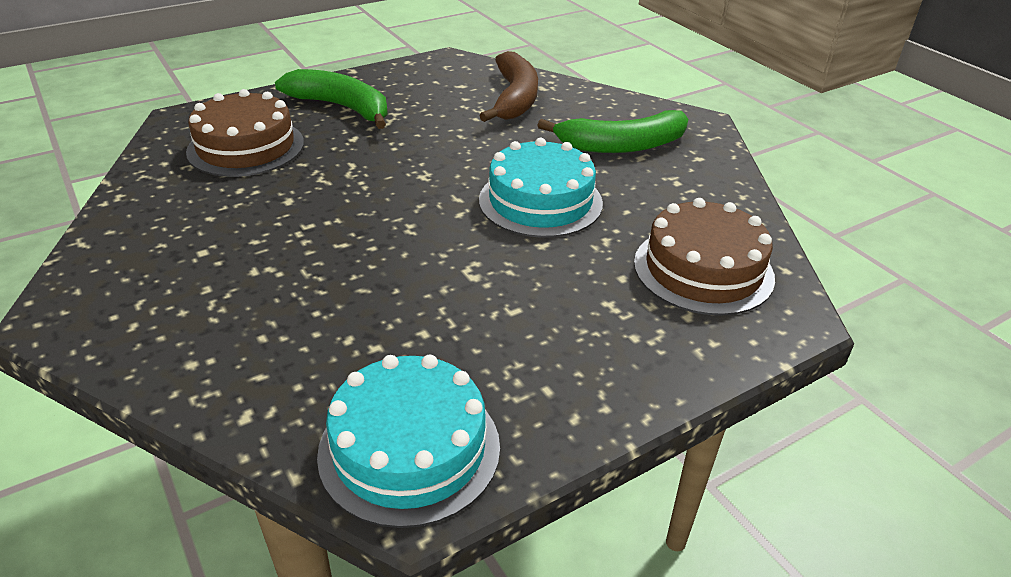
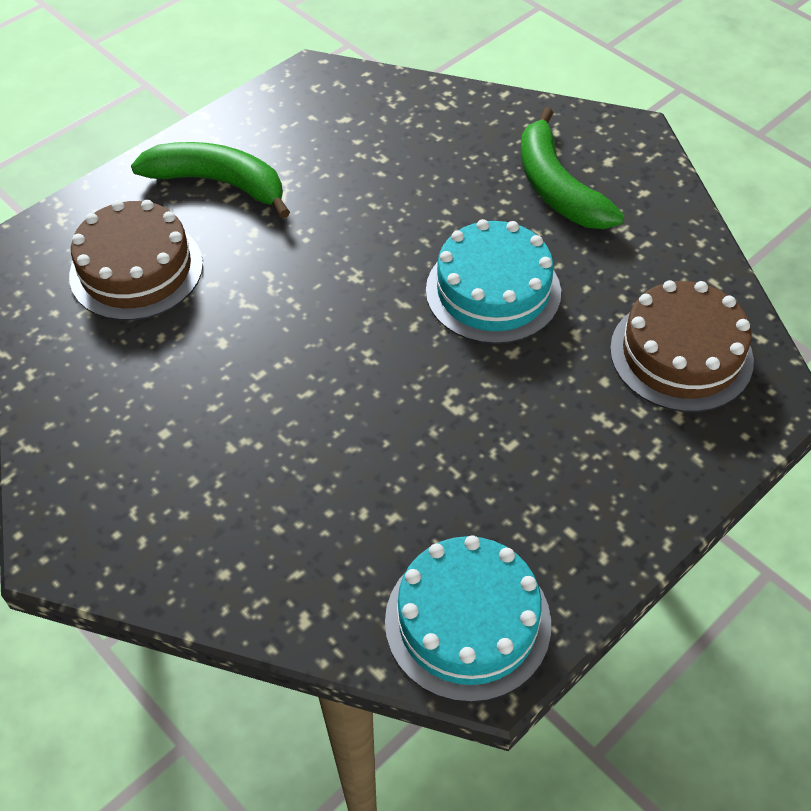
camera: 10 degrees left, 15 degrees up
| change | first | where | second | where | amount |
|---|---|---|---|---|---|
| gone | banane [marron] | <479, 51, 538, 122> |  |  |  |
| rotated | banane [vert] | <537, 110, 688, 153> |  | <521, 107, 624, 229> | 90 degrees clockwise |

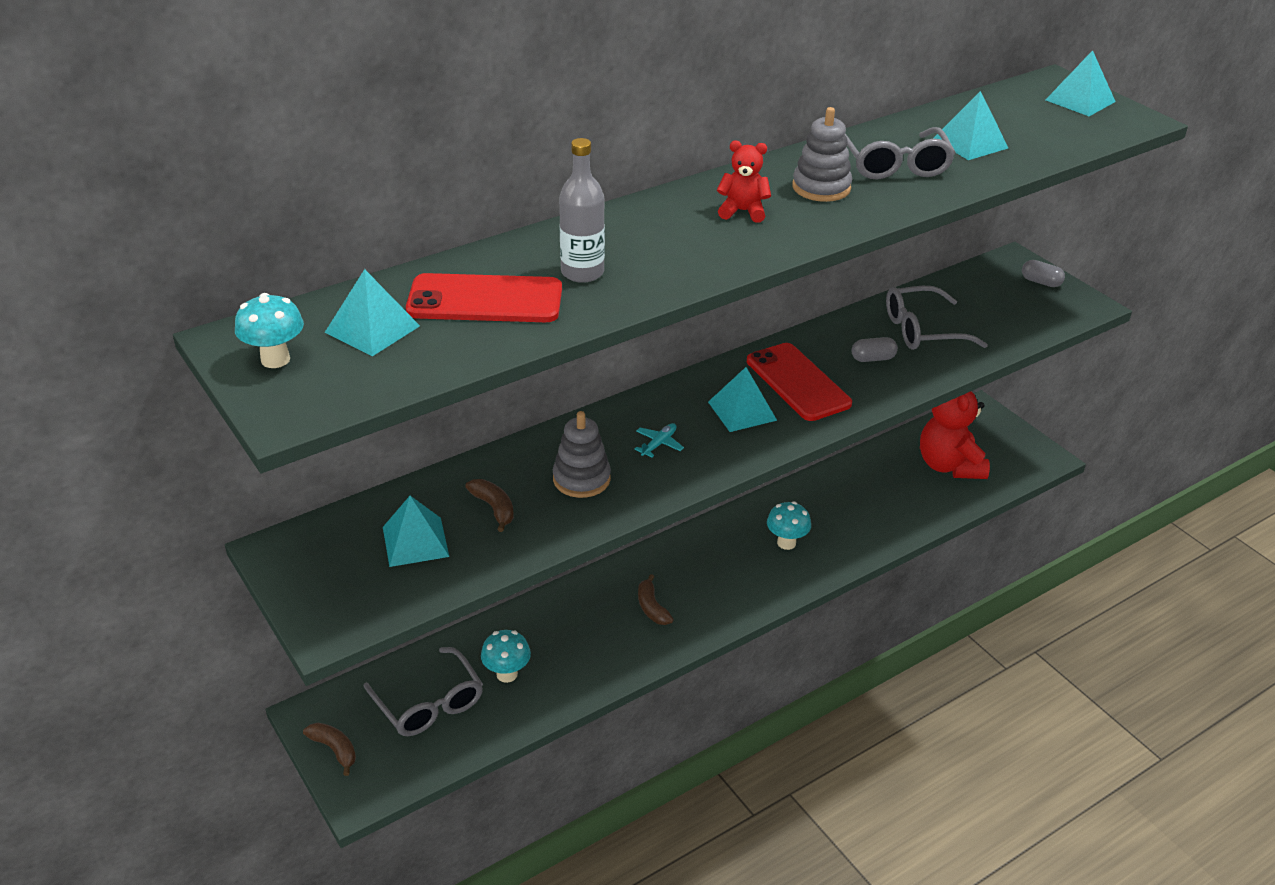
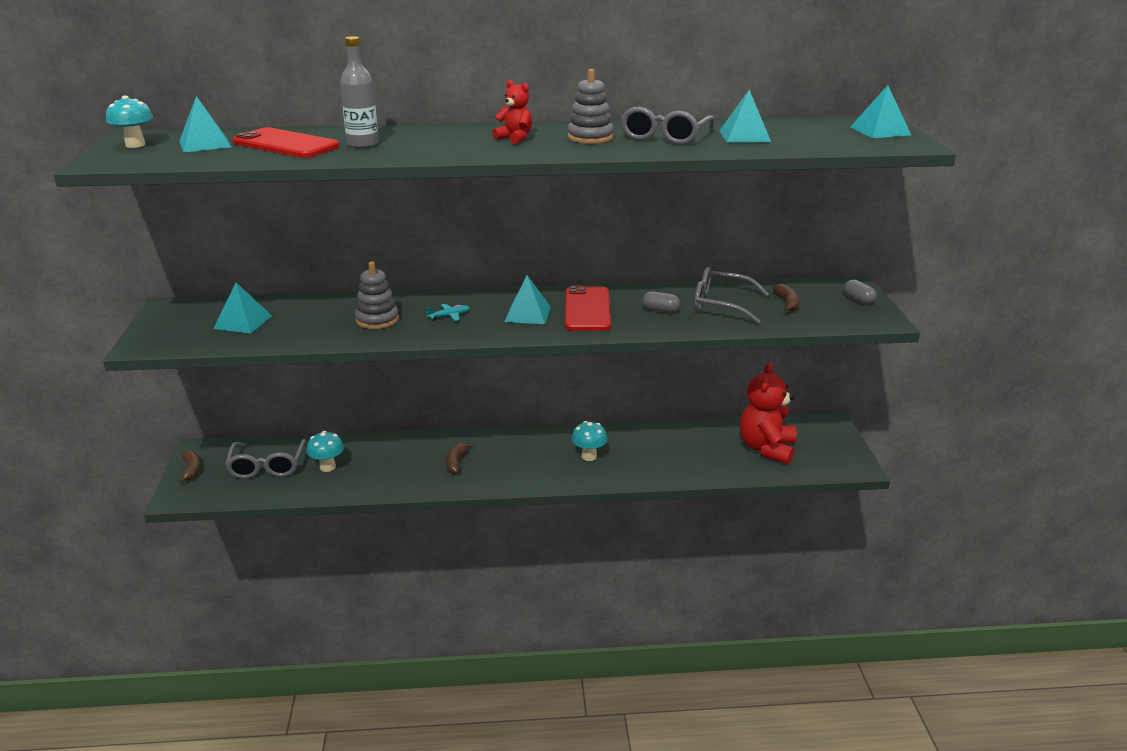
camera: 30 degrees right, 10 degrees down
| change | first | where | second | where | amount |
|---|---|---|---|---|---|
| shifted | banane [marron] | <465, 479, 514, 532> |  | <773, 284, 800, 312> |  |

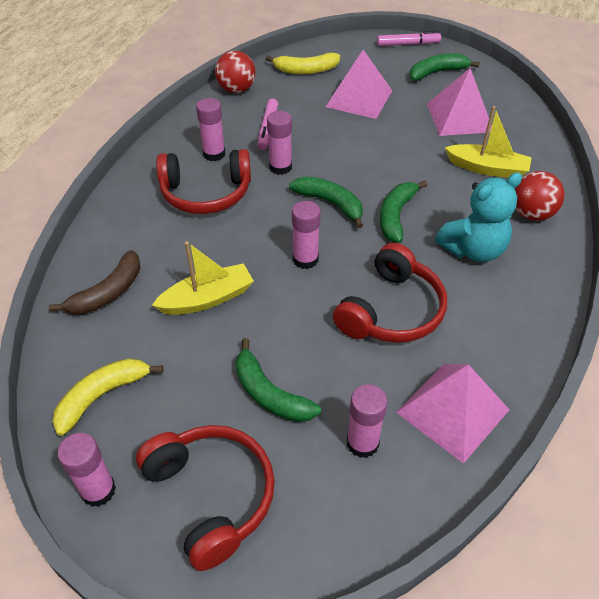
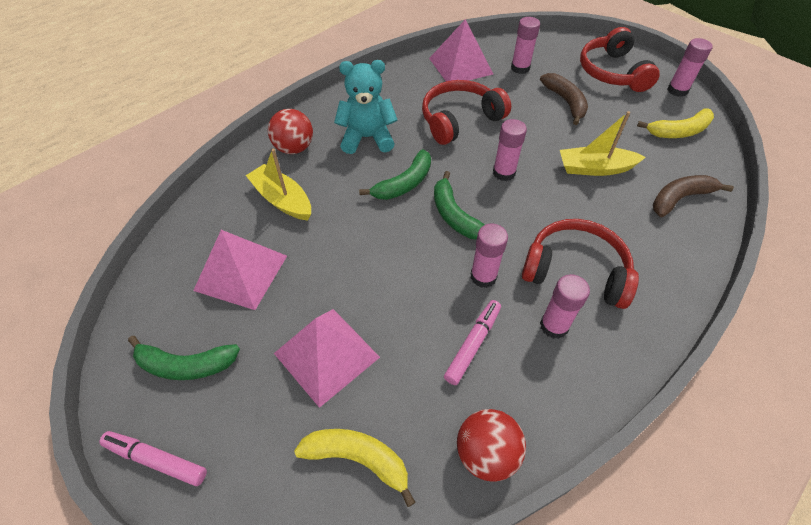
camera: 155 degrees left, 5 degrees up
| change | first | where | second | where | amount |
|---|---|---|---|---|---|
| repainted | banane [vert] | <235, 338, 321, 422> | banane [marron] | <540, 73, 588, 125> |  |

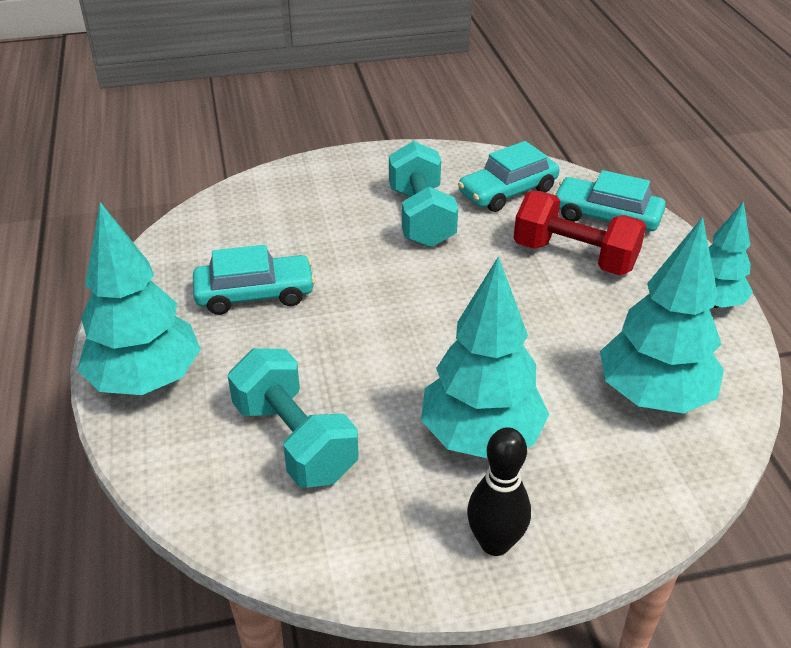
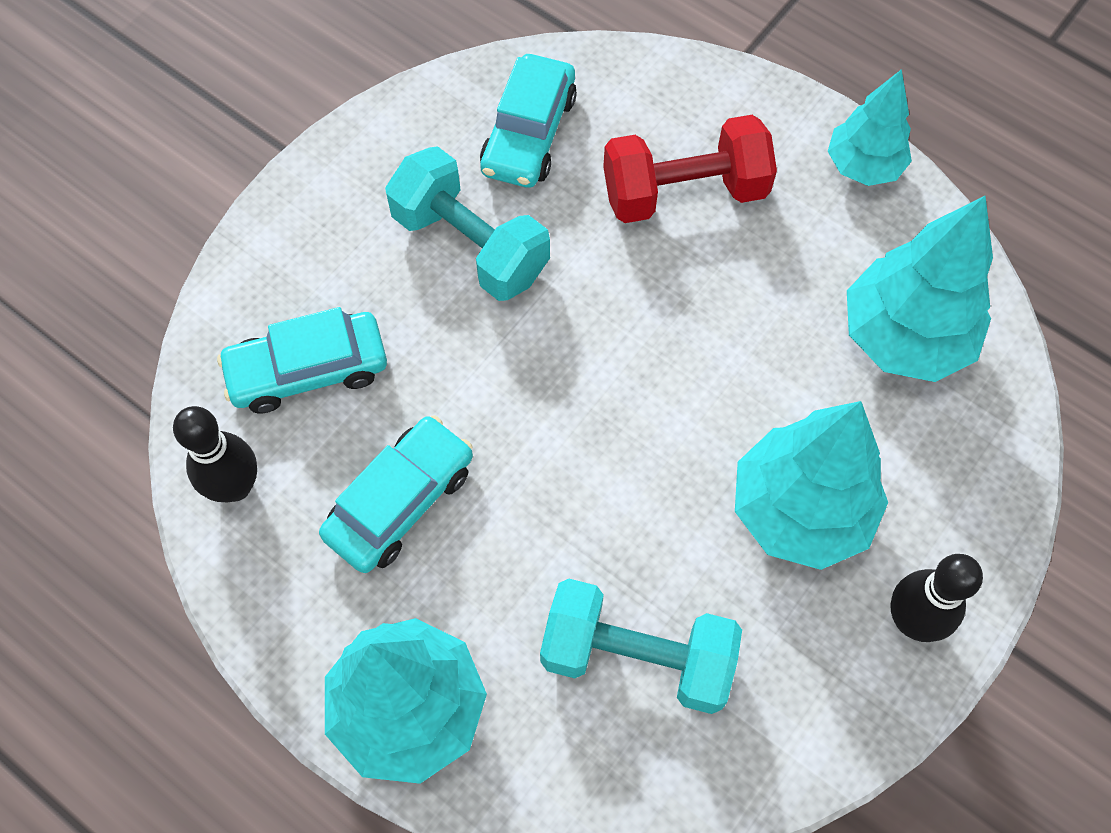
camera: 40 degrees left, 25 degrees up
| change | first | where | second | where | amount |
|---|---|---|---|---|---|
| shifted | voiture [turquoise] | <553, 170, 666, 231> |  | <217, 307, 387, 413> |  |
| new |  |  | quille [noir] | <173, 406, 257, 502> |  |

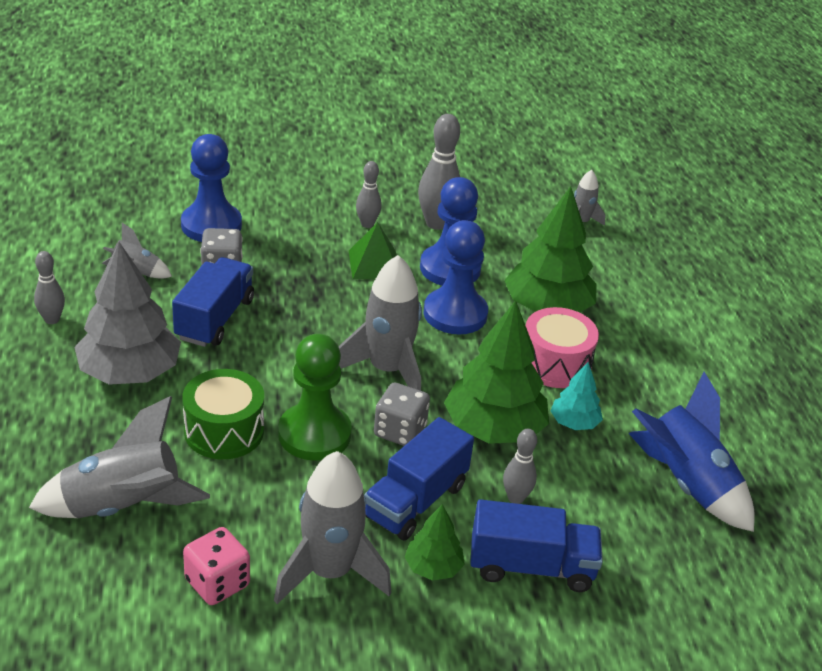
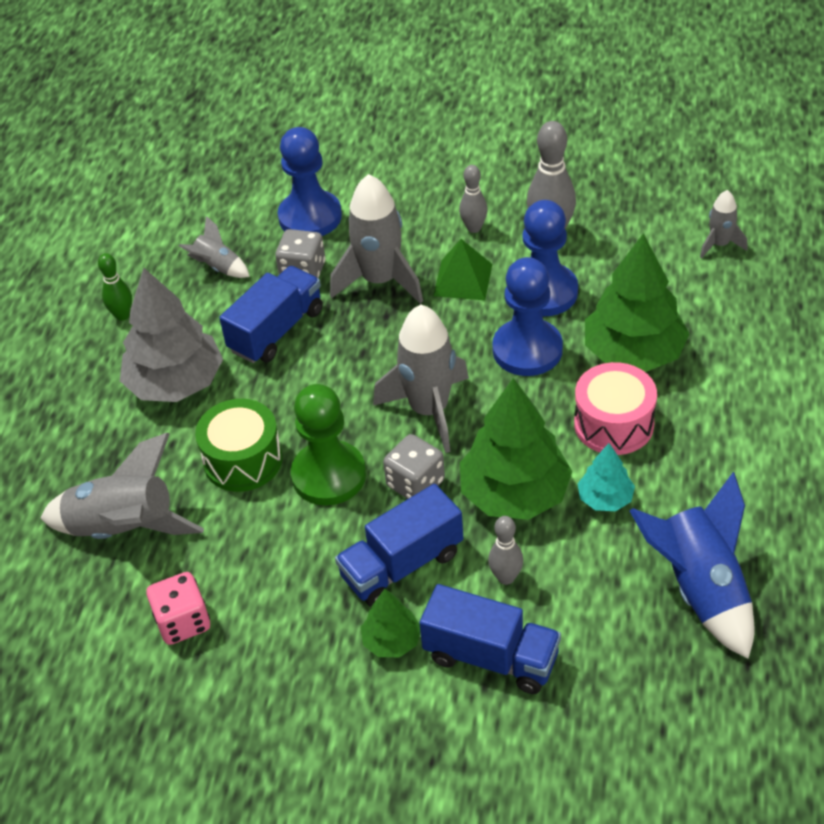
camera: 25 degrees right, 10 degrees up
| change | first | where | second | where | amount |
|---|---|---|---|---|---|
| repainted | quille [gris] | <34, 251, 65, 324> | quille [vert] | <98, 253, 132, 321> |  |
| shifted | fusée [gris] | <274, 451, 391, 604> |  | <330, 174, 423, 304> |  |

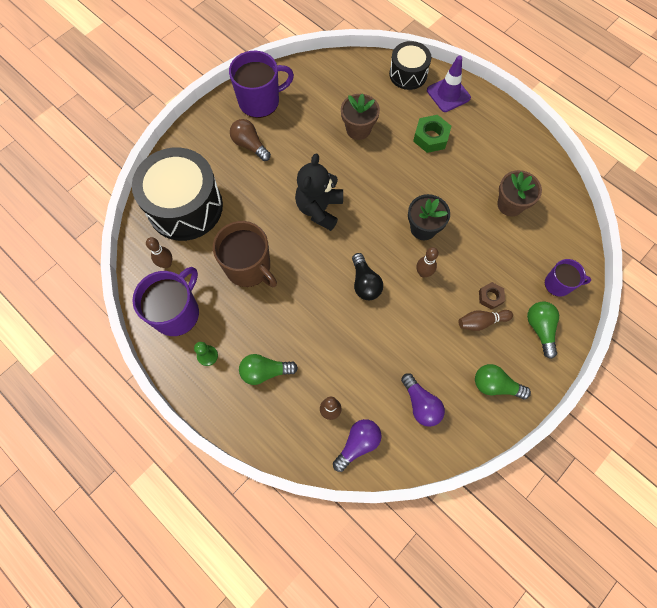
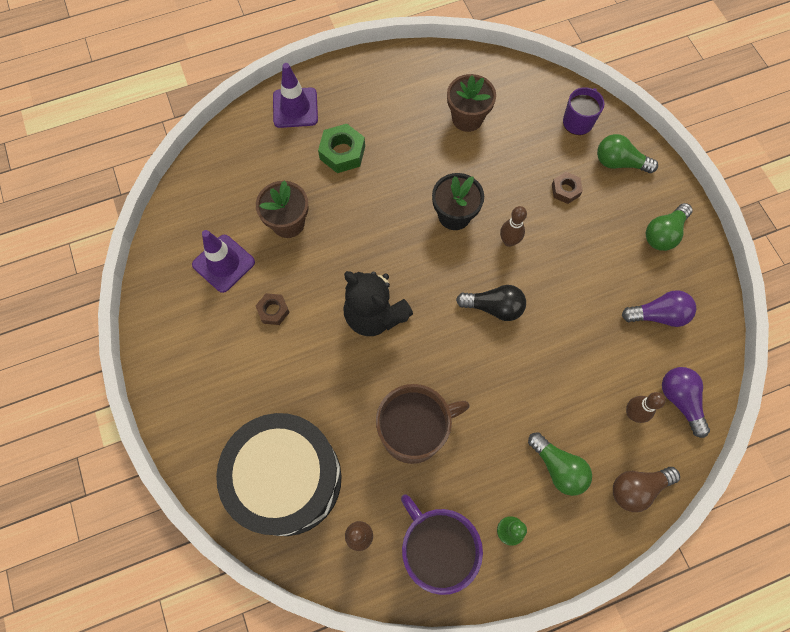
camera: 65 degrees left, 0 degrees up
| change | first | where | second | where | amount |
|---|---|---|---|---|---|
| gone | tambour [noir] | <389, 41, 431, 90> |  |  |  |
| gone | tasse [violet] | <229, 51, 294, 118> |  |  |  |
| shifted | ampoule [marron] | <230, 119, 271, 161> |  | <613, 467, 680, 512> |  |
| gone | quille [marron] | <459, 310, 513, 331> |  |  |  |
| rotated | ampoule [vert] | <239, 354, 298, 385> |  | <528, 432, 592, 496> | 60 degrees counterclockwise |
| new |  |  | cône de chantier [violet] | <192, 230, 255, 293> |  |
| new |  |  | écrou [marron] | <255, 293, 290, 325> |  |

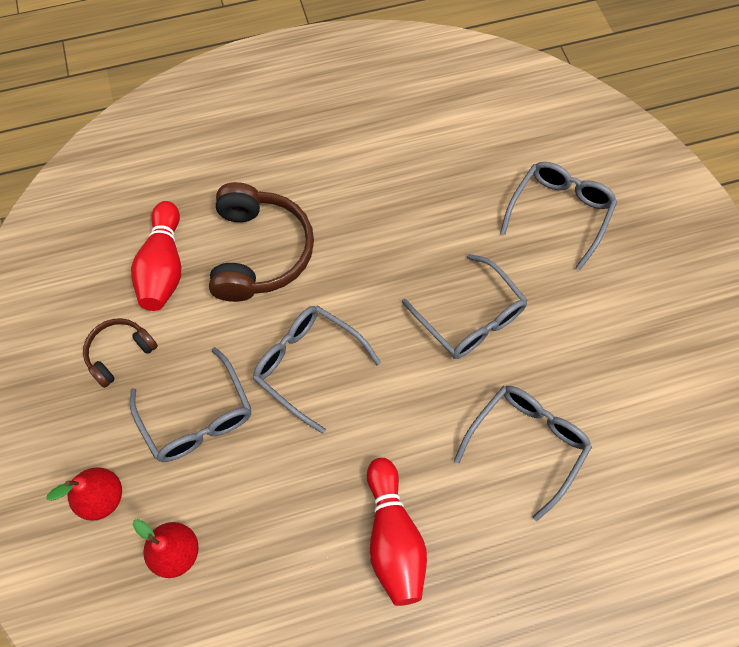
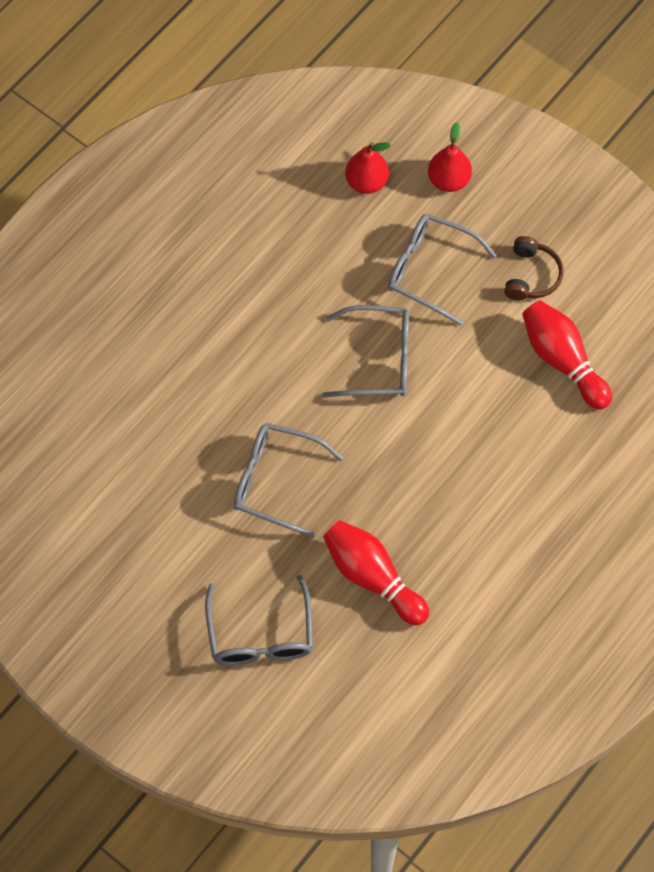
camera: 145 degrees right, 0 degrees up
| change | first | where | second | where | amount |
|---|---|---|---|---|---|
| gone | casque audio [marron] | <209, 182, 314, 302> |  |  |  |
| gone | lunettes [gris] | <454, 386, 592, 521> |  |  |  |
| shifted | quille [rouge] | <367, 458, 427, 606> |  | <323, 520, 429, 625> |  |

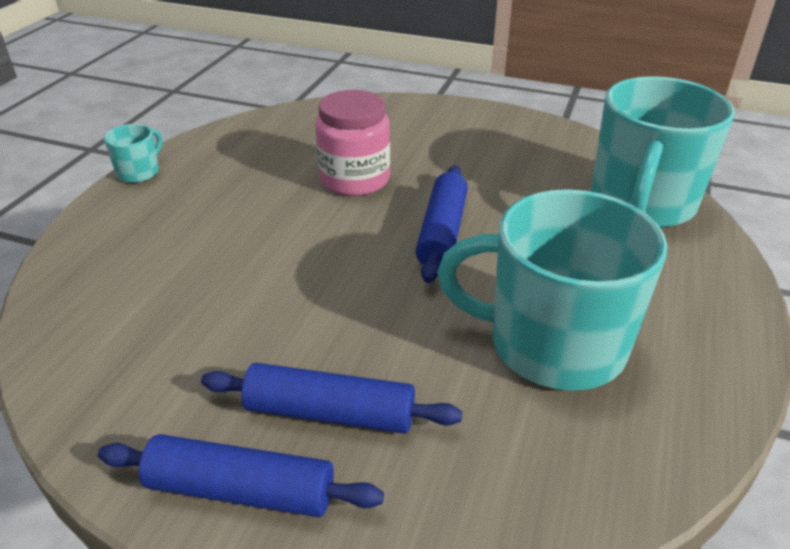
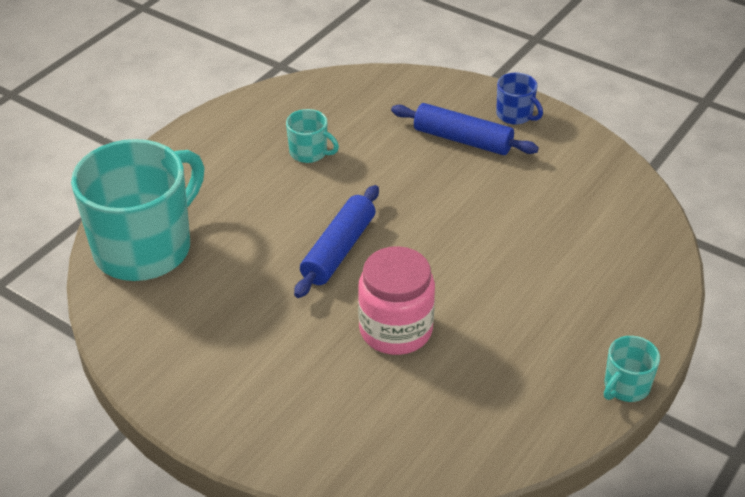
camera: 165 degrees left, 5 degrees up
| change | first | where | second | where | amount |
|---|---|---|---|---|---|
| scaled | tasse [turquoise] | <437, 189, 667, 391> |  | <286, 109, 339, 163> | x0.42 |
| swapped | rouleau à pâtisserie [bleu] | <98, 434, 384, 517> | tasse [bleu] | <496, 73, 543, 125> |  |

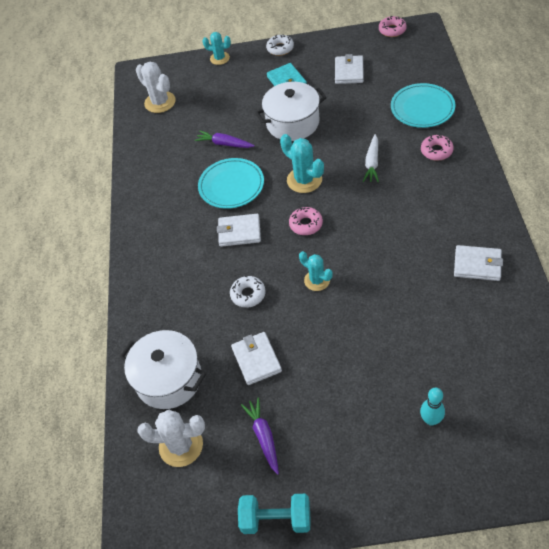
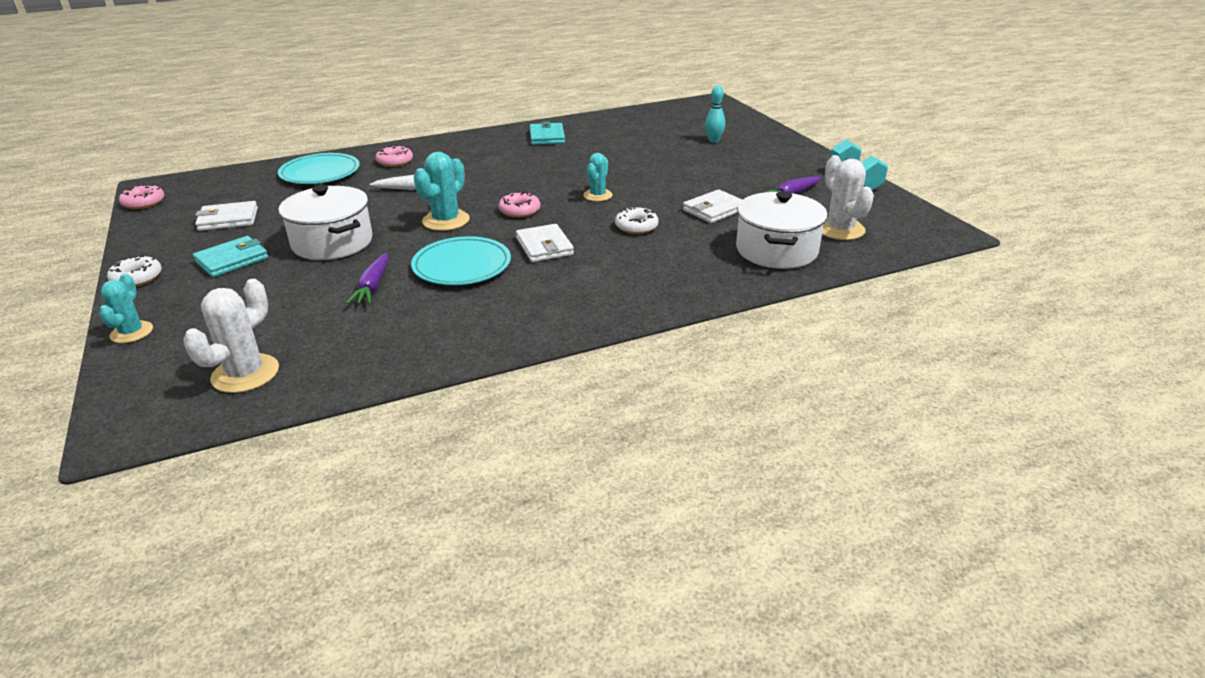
camera: 115 degrees left, 20 degrees down
| change | first | where | second | where | amount |
|---|---|---|---|---|---|
| repainted | portefeuille [blanc] | <454, 245, 503, 281> | portefeuille [turquoise] | <530, 121, 565, 145> |  |

